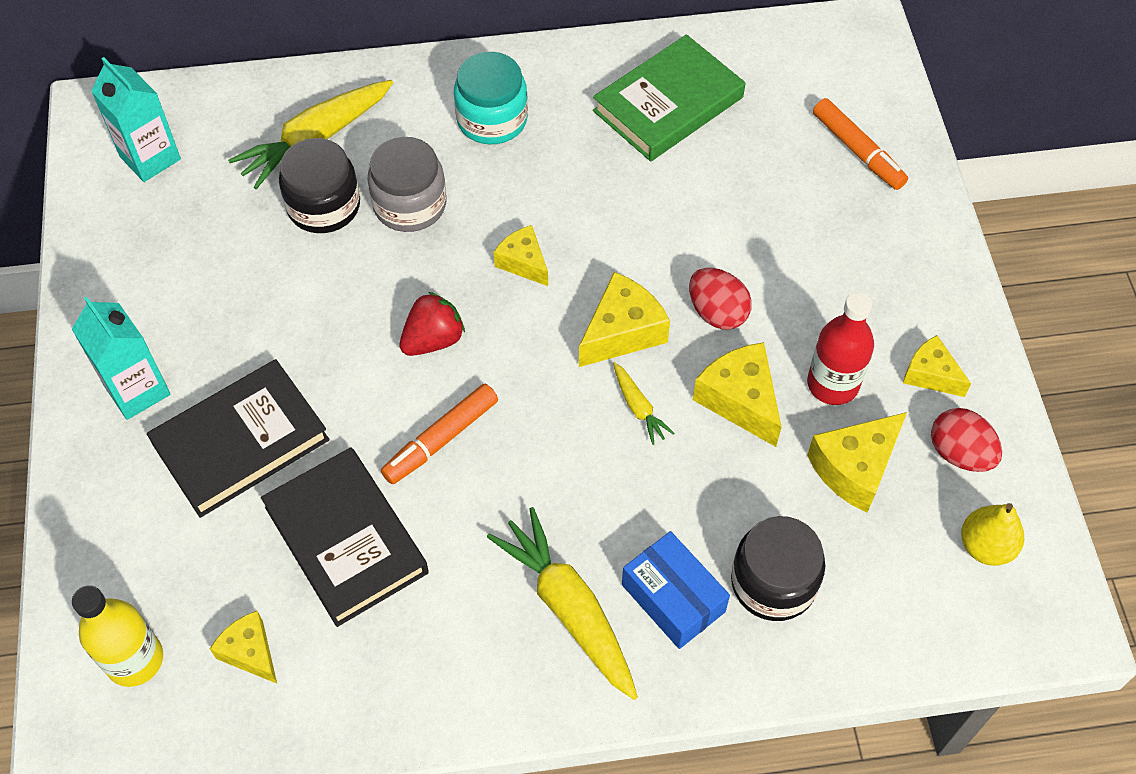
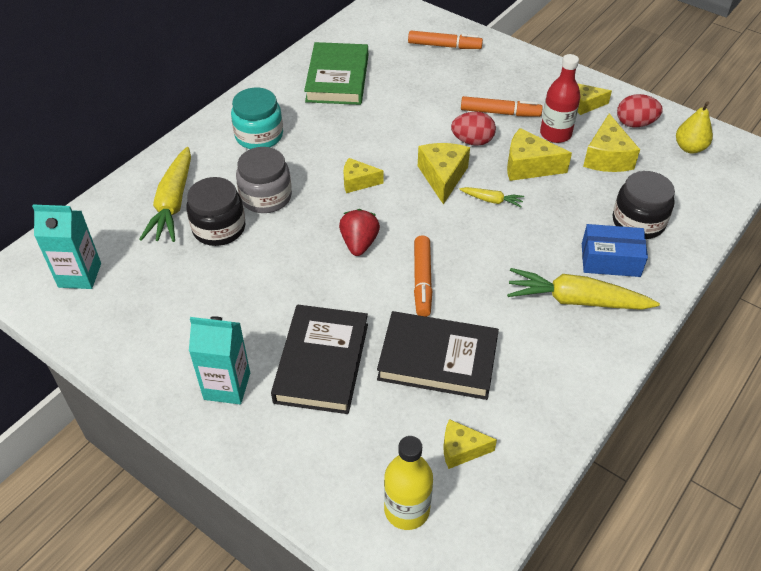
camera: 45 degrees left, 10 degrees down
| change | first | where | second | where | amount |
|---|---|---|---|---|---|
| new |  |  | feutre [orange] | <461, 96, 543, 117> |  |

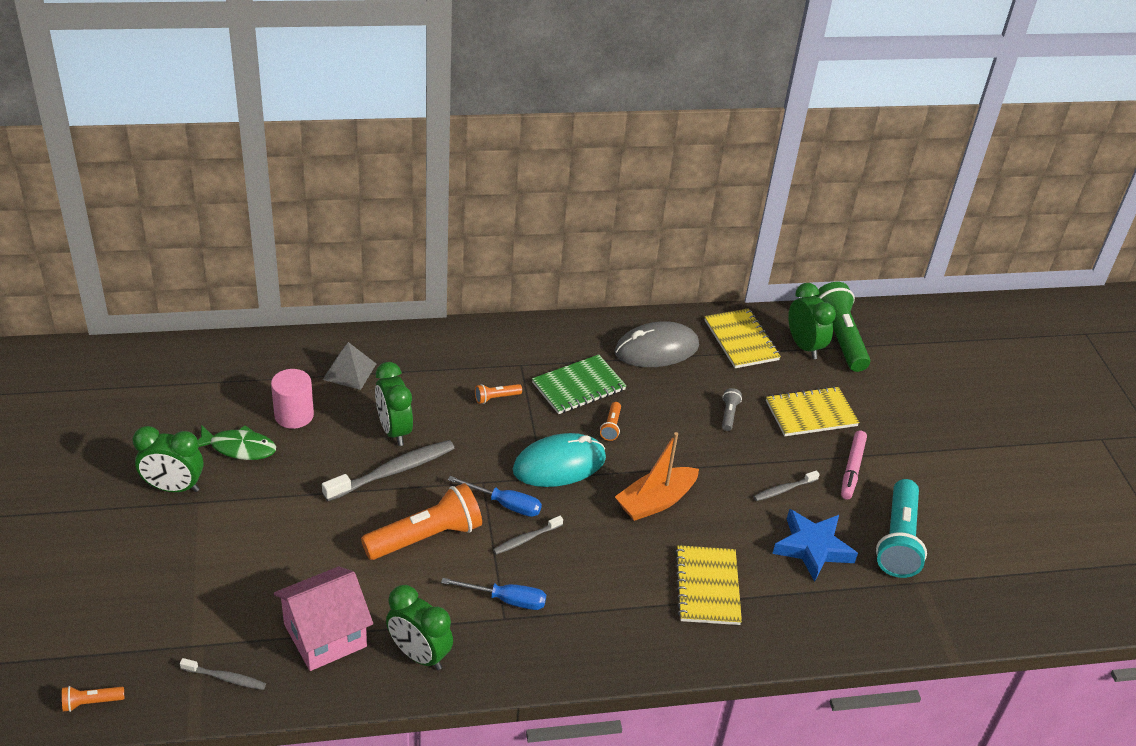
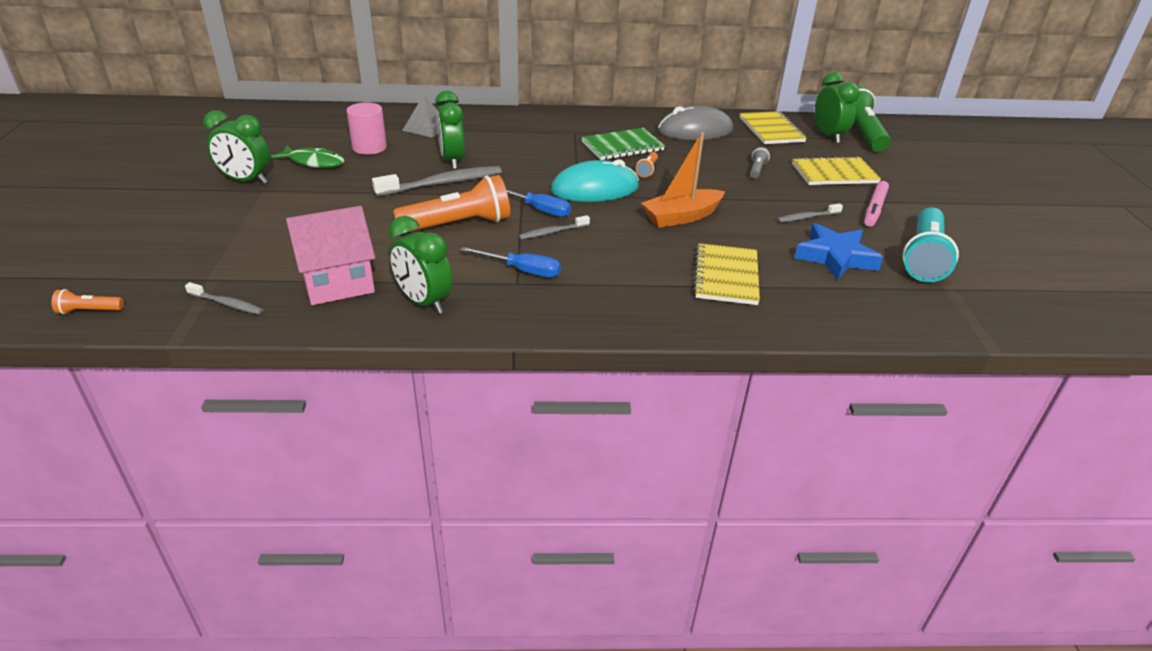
camera: 10 degrees right, 5 degrees down
| change | first | where | second | where | amount |
|---|---|---|---|---|---|
| gone | lampe de poche [orange] | <475, 384, 522, 404> |  |  |  |

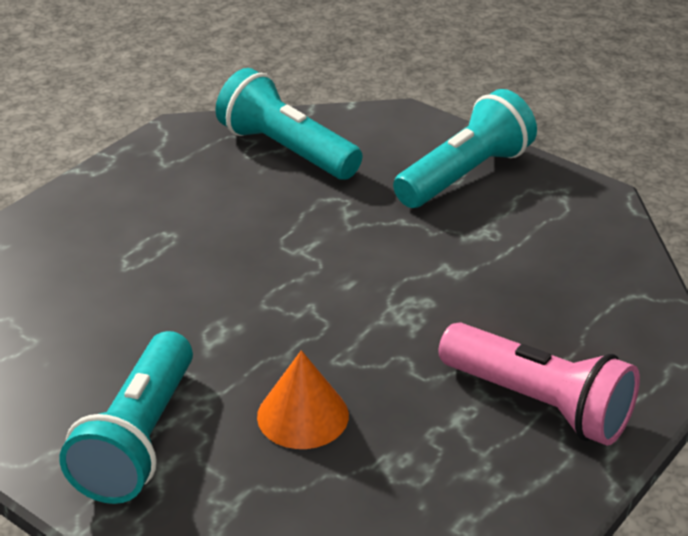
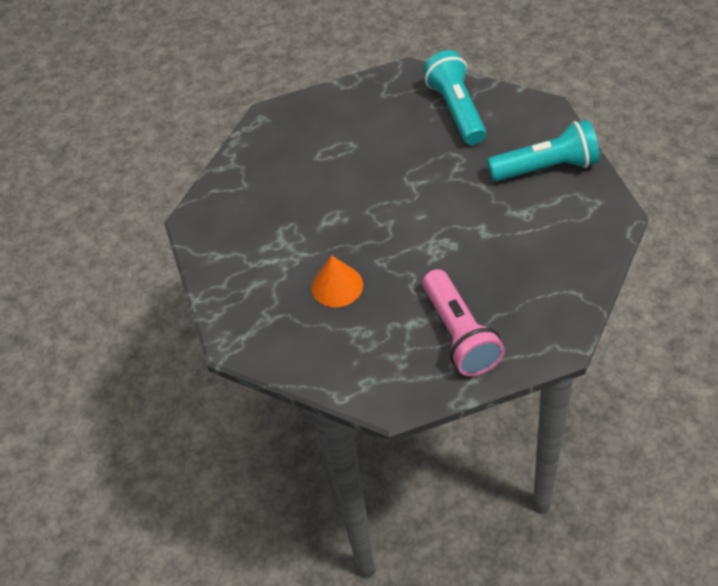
camera: 40 degrees right, 15 degrees up
| change | first | where | second | where | amount |
|---|---|---|---|---|---|
| gone | lampe de poche [turquoise] | <59, 331, 193, 504> |  |  |  |

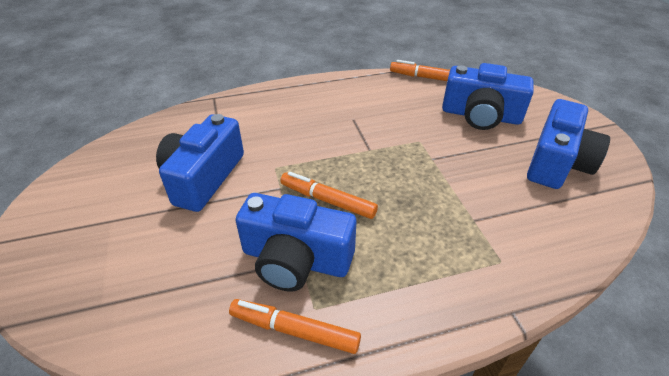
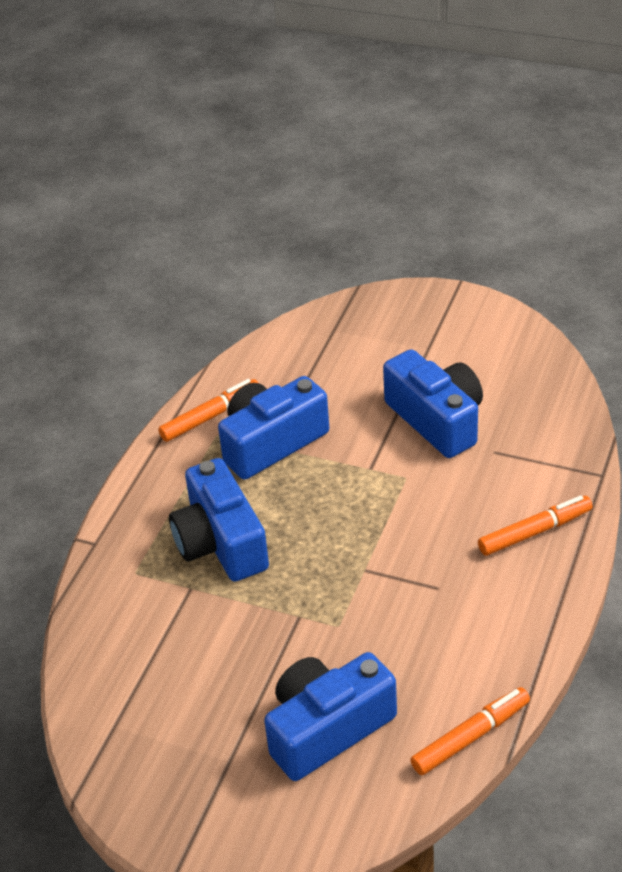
camera: 130 degrees right, 0 degrees up
| change | first | where | second | where | amount |
|---|---|---|---|---|---|
| shifted | appareil photo [bleu] | <527, 99, 610, 189> |  | <169, 458, 269, 582> |  |
| shifted | feutre [orange] | <280, 172, 378, 219> |  | <478, 495, 593, 556> |  |

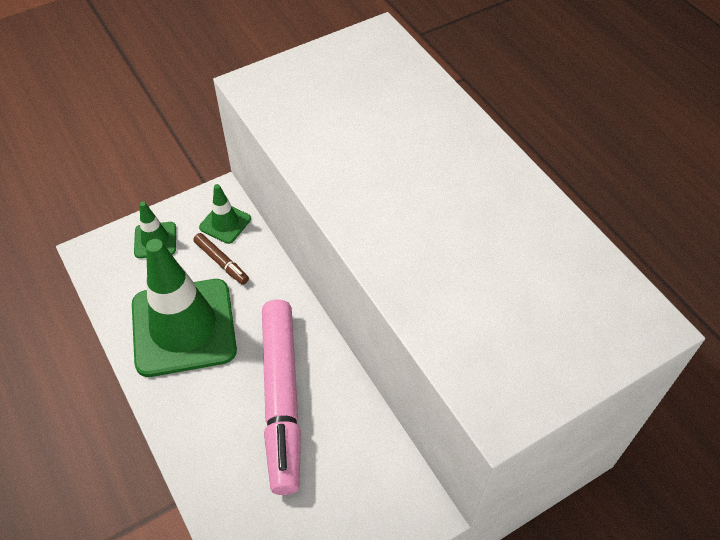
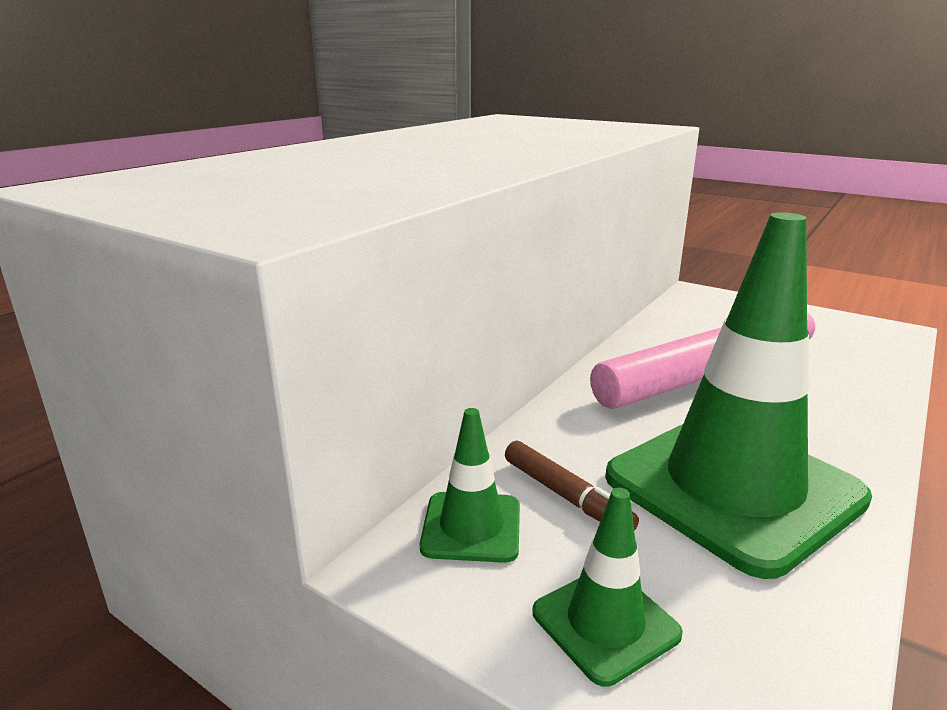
camera: 115 degrees left, 30 degrees down
| change | first | where | second | where | amount |
|---|---|---|---|---|---|
| rotated | feutre [marron] | <193, 233, 249, 285> |  | <505, 441, 639, 531> | 120 degrees clockwise |

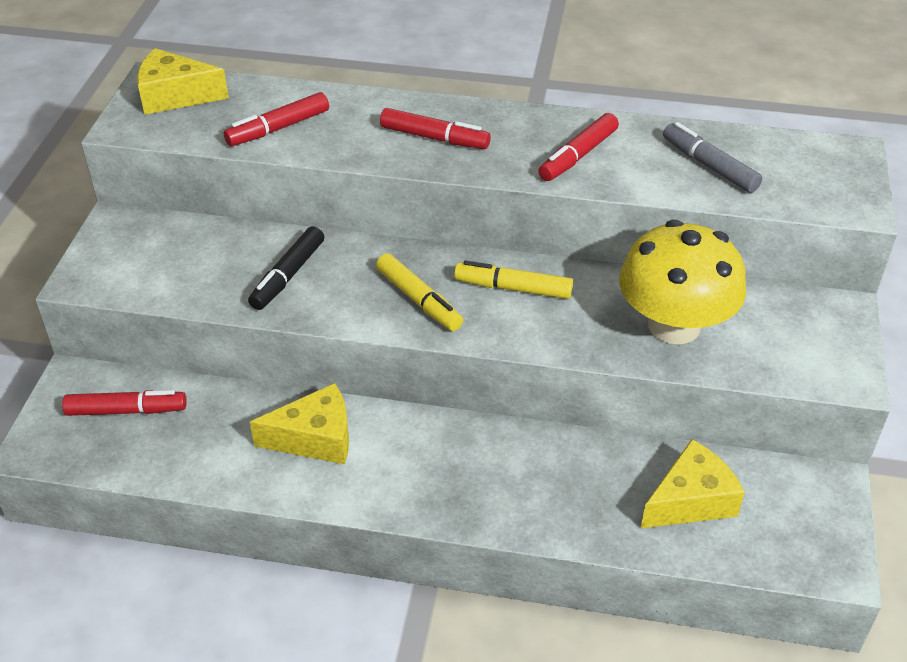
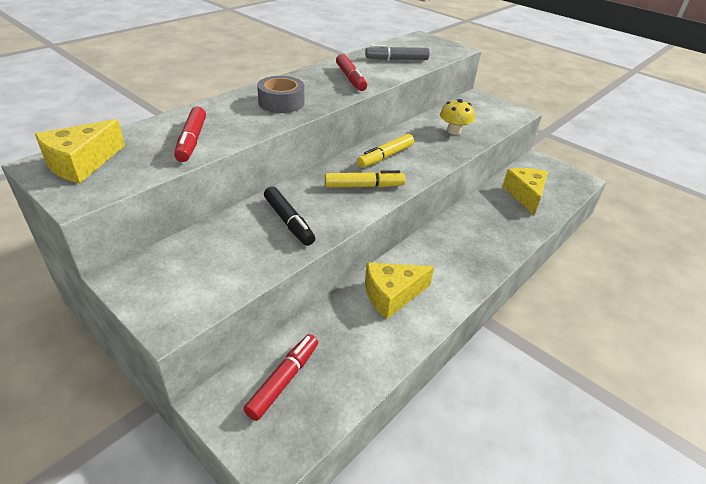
camera: 60 degrees left, 5 degrees down
| change | first | where | second | where | amount |
|---|---|---|---|---|---|
| swapped | feutre [rouge] | <380, 108, 491, 149> | ruban adhésif [gris] | <257, 76, 304, 113> |  |
| scaled | champignon [jaune] | <619, 220, 746, 345> |  | <440, 99, 475, 135> | x0.51 |
| rotated | fromage [jaune] | <250, 383, 349, 464> |  | <365, 262, 434, 319> | 135 degrees counterclockwise |

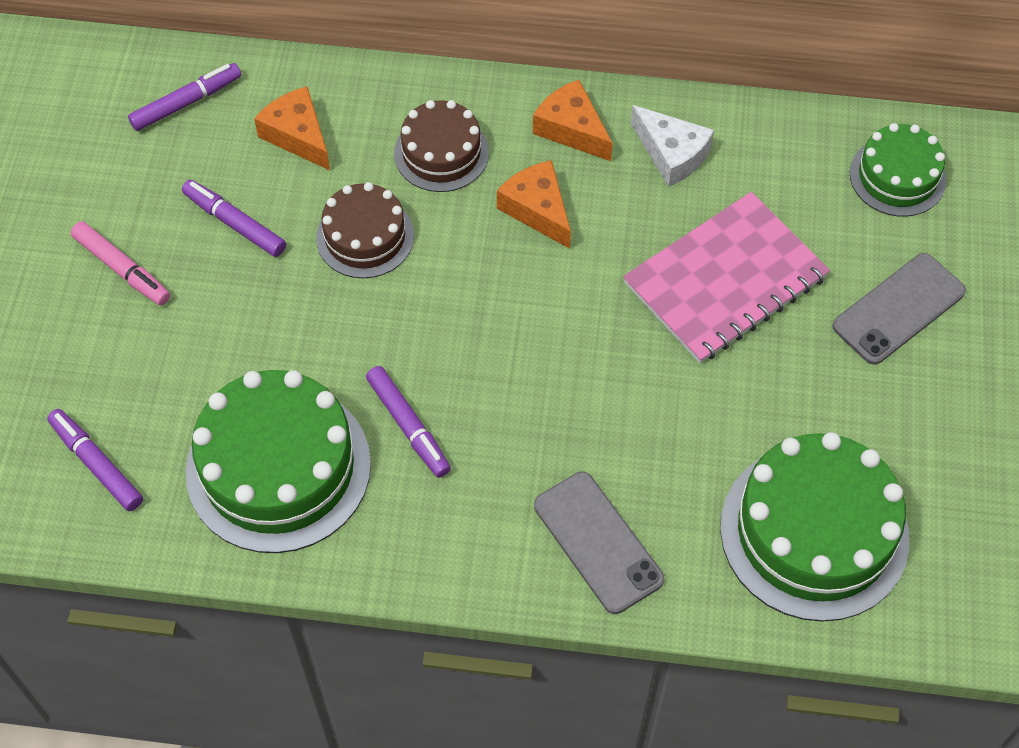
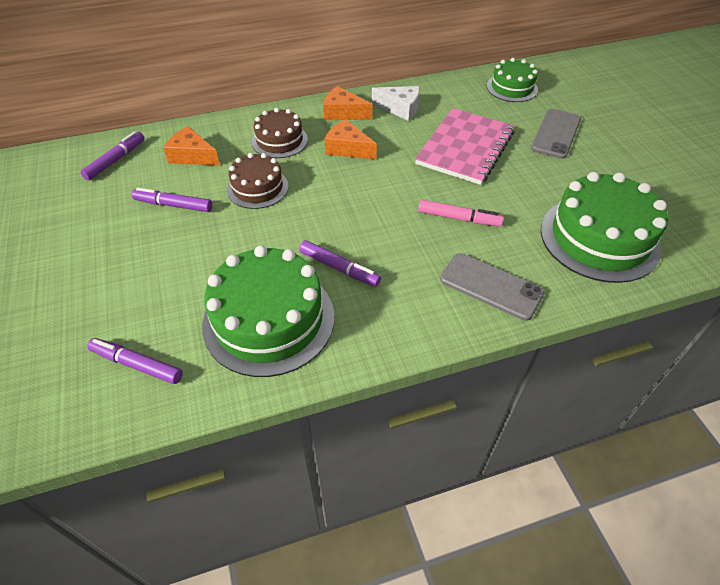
camera: 25 degrees left, 10 degrees down
| change | first | where | second | where | amount |
|---|---|---|---|---|---|
| shifted | feutre [rose] | <71, 221, 170, 305> |  | <418, 200, 504, 227> |  |

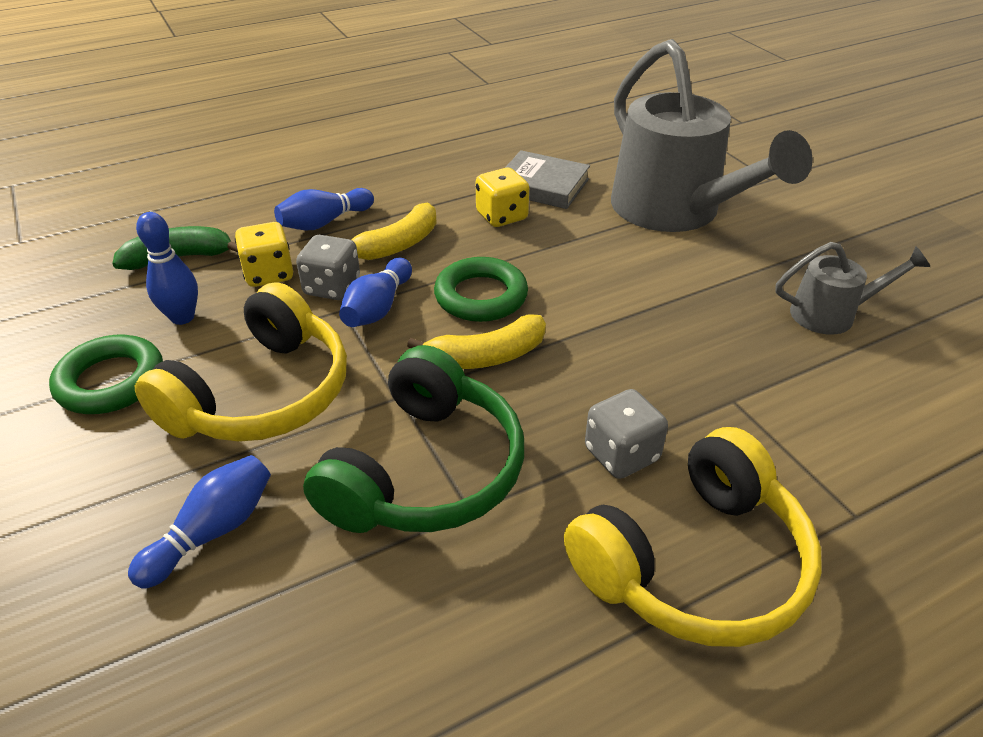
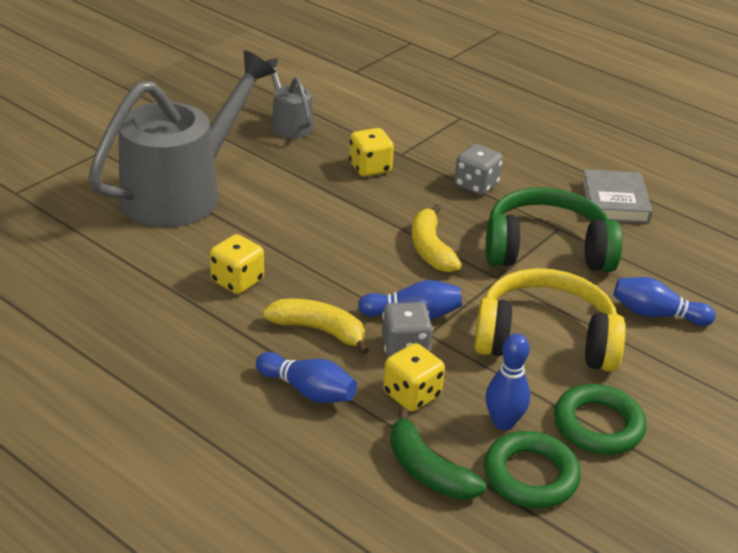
camera: 115 degrees left, 5 degrees down
| change | first | where | second | where | amount |
|---|---|---|---|---|---|
| shifted | livre [gris] | <505, 150, 590, 209> |  | <581, 169, 652, 224> |  |
| shifted | anneau [vert] | <434, 257, 528, 322> |  | <484, 431, 581, 508> |  |
| rotated | banane [jaune] | <407, 314, 546, 369> |  | <411, 204, 462, 272> | 150 degrees counterclockwise |
| gone | casque audio [jaune] | <564, 427, 822, 647> |  |  |  |
| new |  |  | dé [jaune] | <349, 128, 394, 177> |  |

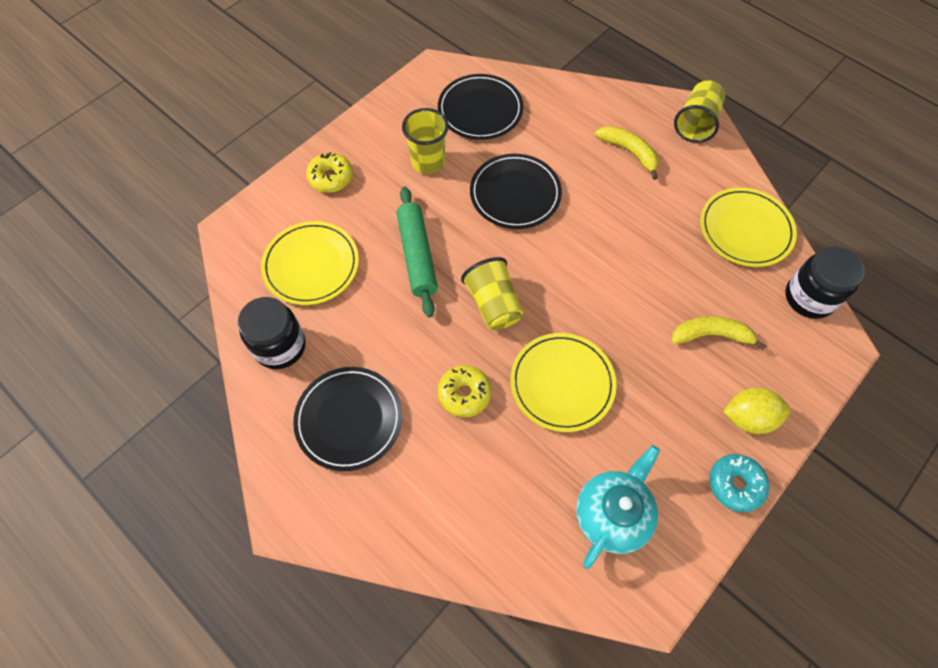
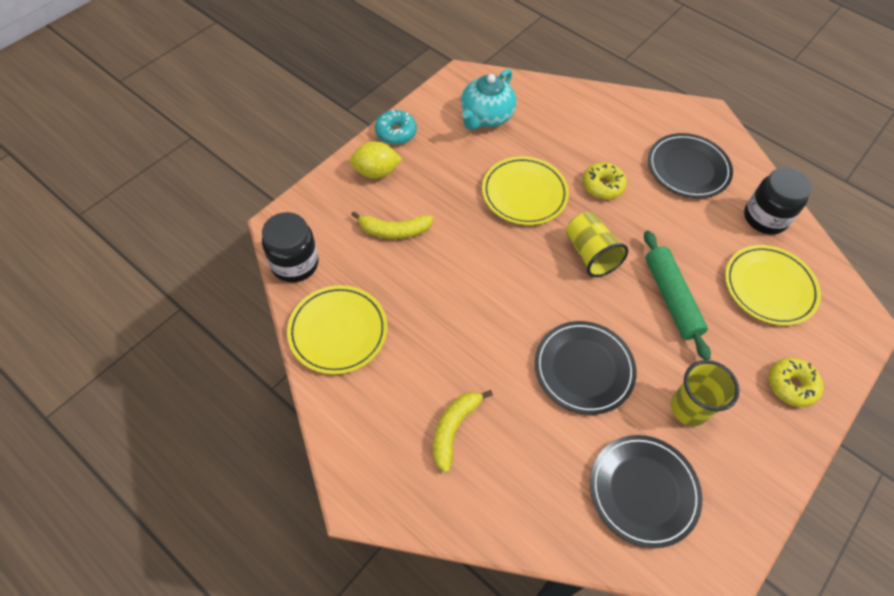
camera: 175 degrees right, 5 degrees down
| change | first | where | second | where | amount |
|---|---|---|---|---|---|
| gone | gobelet [jaune] | <674, 80, 726, 143> |  |  |  |
| rotated | banane [jaune] | <595, 126, 658, 180> |  | <433, 390, 493, 473> | 75 degrees clockwise |

